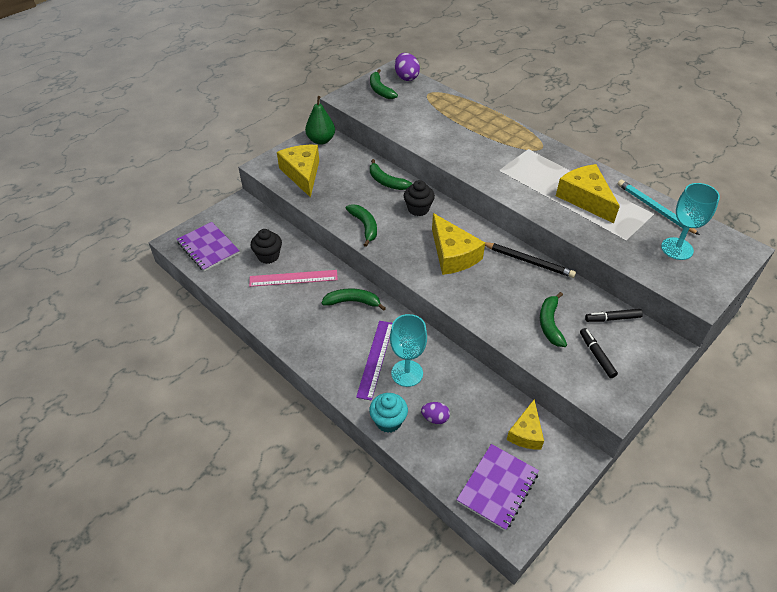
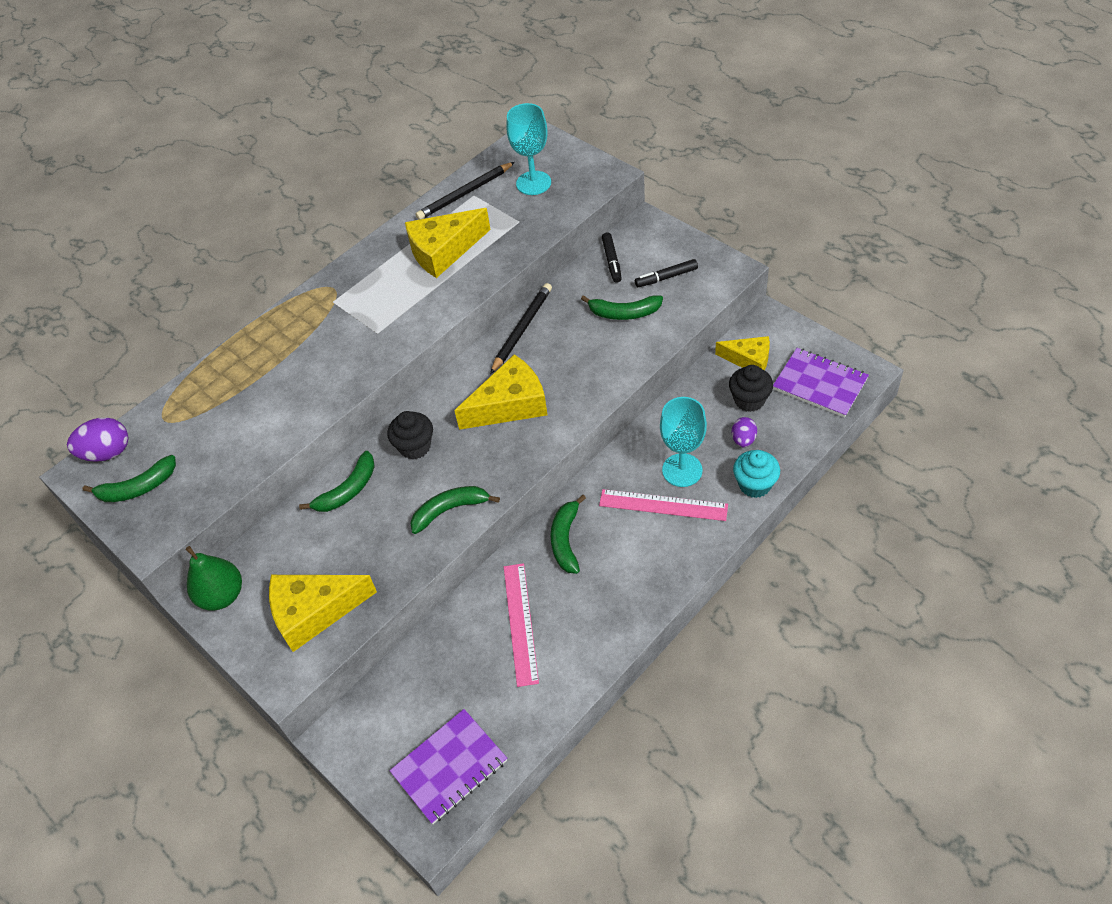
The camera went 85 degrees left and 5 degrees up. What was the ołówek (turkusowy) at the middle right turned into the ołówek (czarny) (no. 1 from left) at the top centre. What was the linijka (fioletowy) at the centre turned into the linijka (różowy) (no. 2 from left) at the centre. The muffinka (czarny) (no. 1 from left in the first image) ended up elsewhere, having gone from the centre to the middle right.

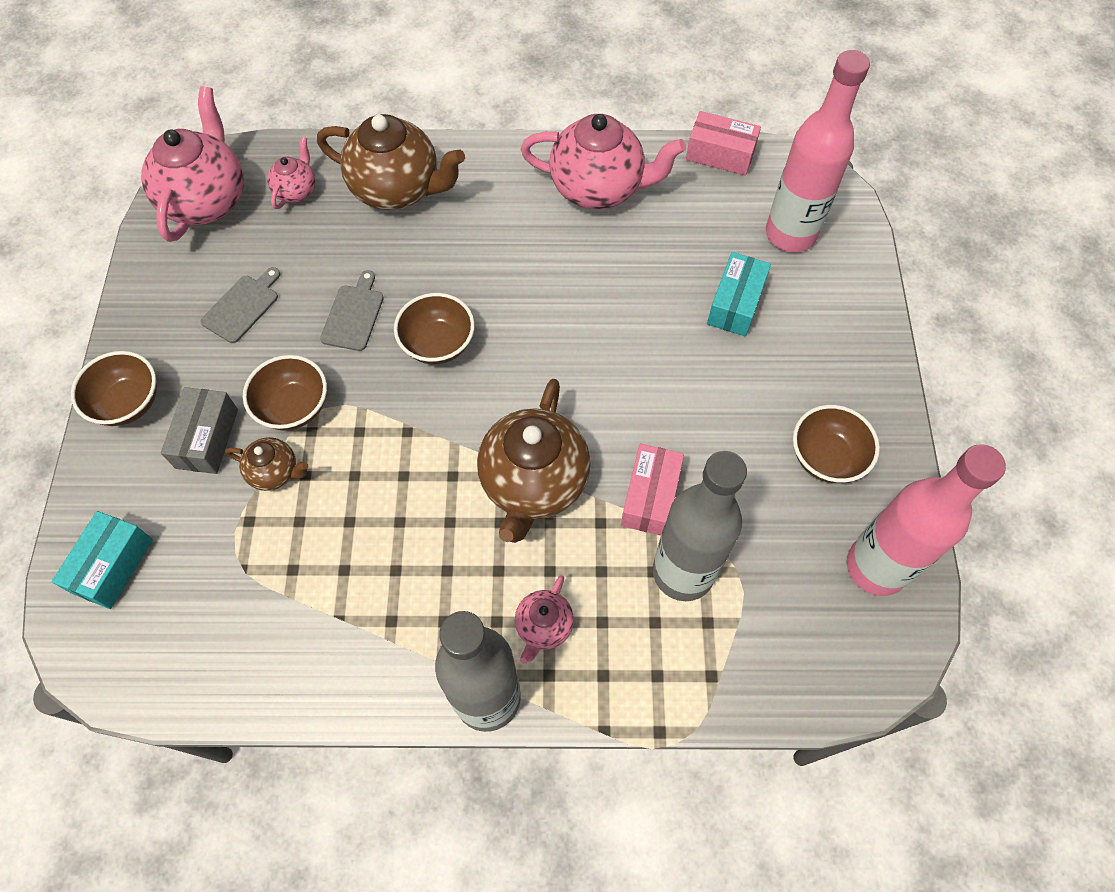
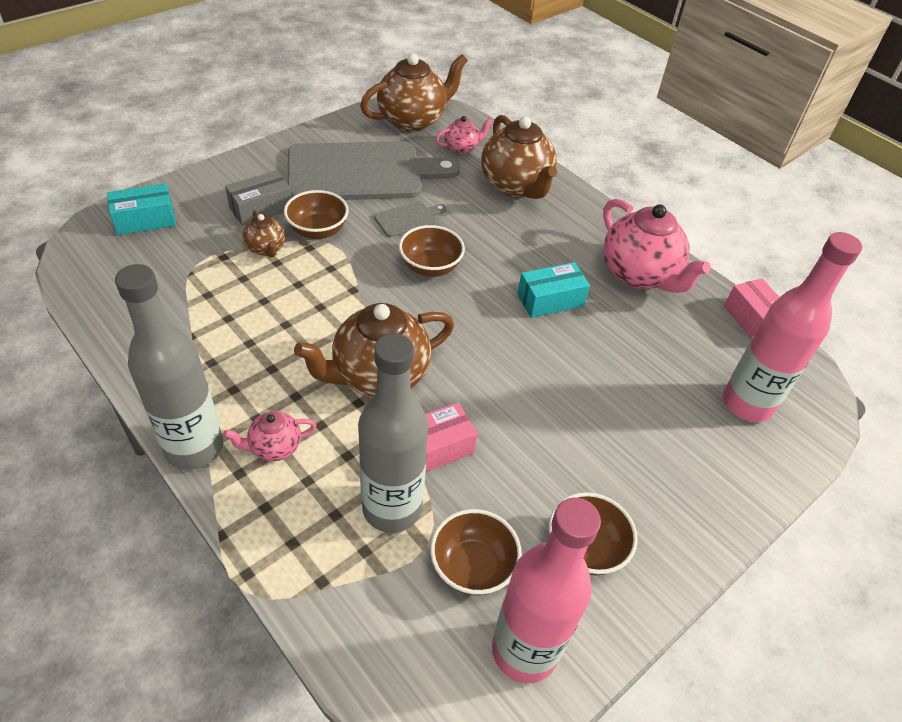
The camera went 45 degrees right and 15 degrees down. The size of the deska do krojenia (szary) (no. 1 from left) at the middle left changed by a factor of 2.48. What was the imbryk (różowy) (no. 1 from left) at the top left turned into the imbryk (brązowy) (no. 3 from left) at the top centre. The miska (brązowy) (no. 1 from left in the first image) ended up elsewhere, having gone from the middle left to the bottom centre. The pudełko (turkusowy) (no. 2 from left) ended up elsewhere, having gone from the top centre to the centre.

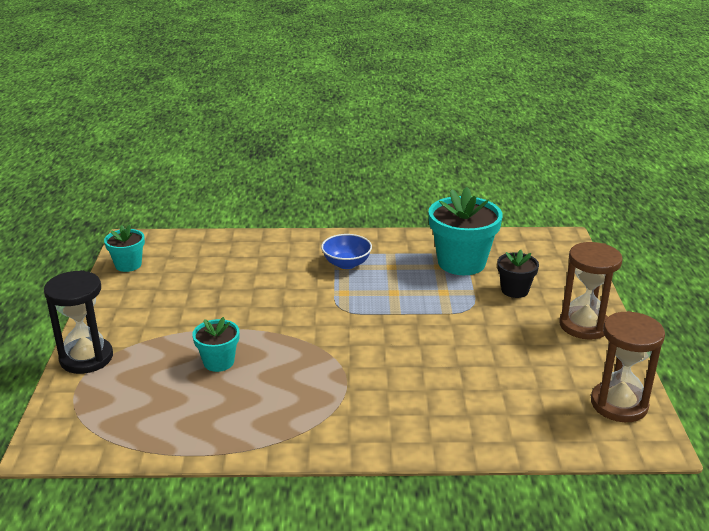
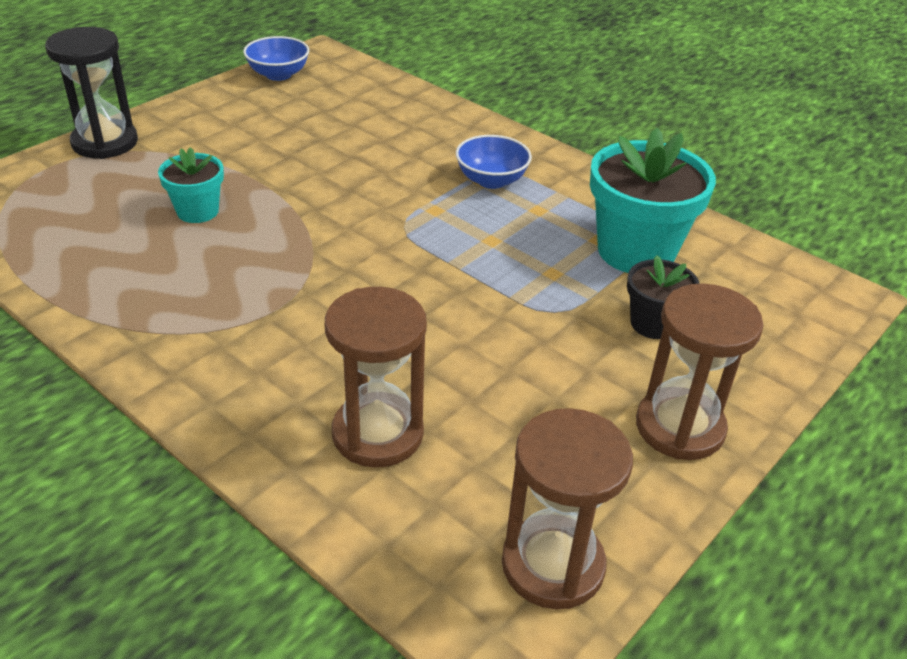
The camera went 40 degrees right and 10 degrees up. Where the doniczka (turkusowy) (no. 1 from left) stood at the middle left, the miska (niebieski) (no. 1 from left) came to stand at the top left. The second view gained the klepsydra (brązowy) (no. 1 from left) at the centre.

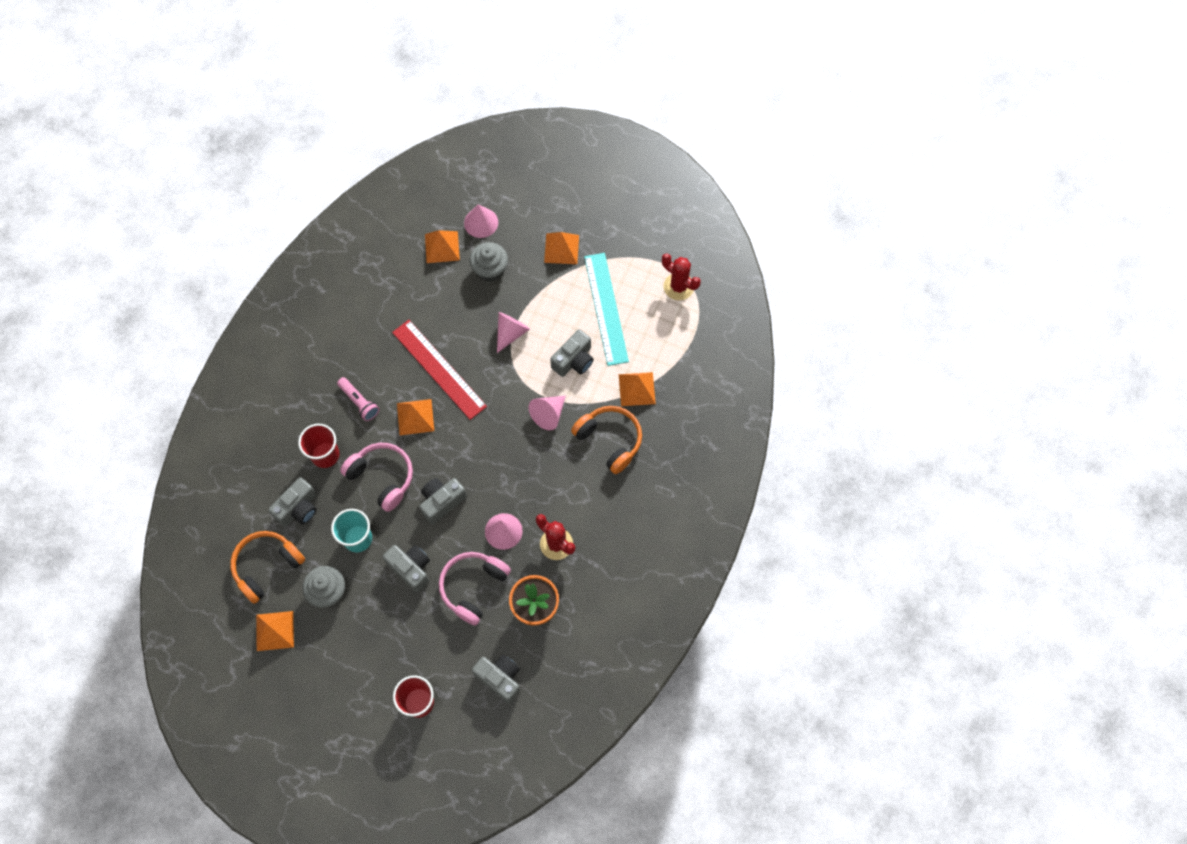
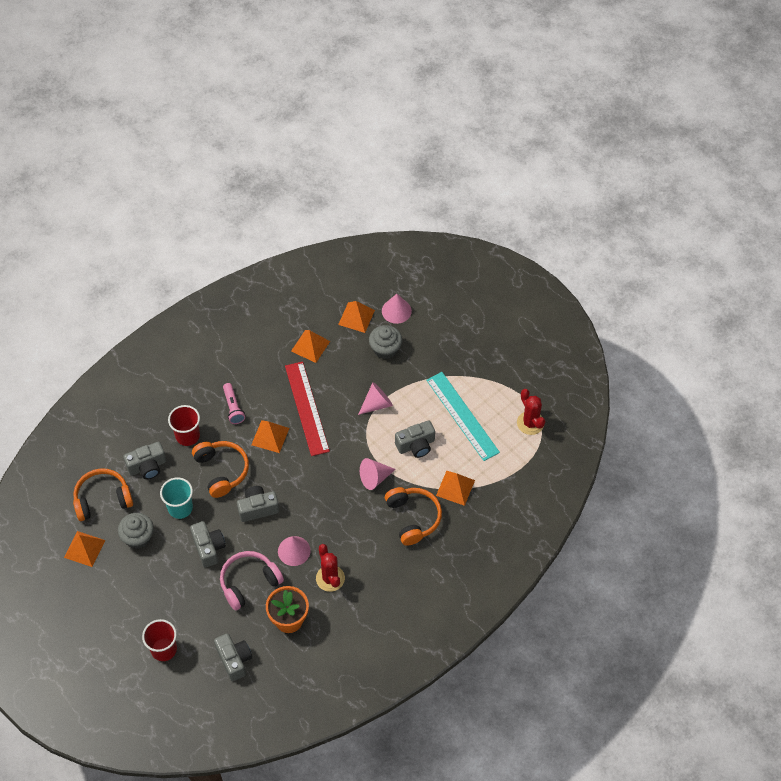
The camera went 25 degrees right and 10 degrees down. What was the słuchawki (różowy) (no. 1 from left) at the middle left turned into the słuchawki (pomarańczowy) (no. 2 from left) at the middle left. The piramida (pomarańczowy) (no. 4 from left in the first image) ended up elsewhere, having gone from the top centre to the centre. The linijka (turkusowy) at the centre ended up facing another way, 45 degrees counterclockwise from before.

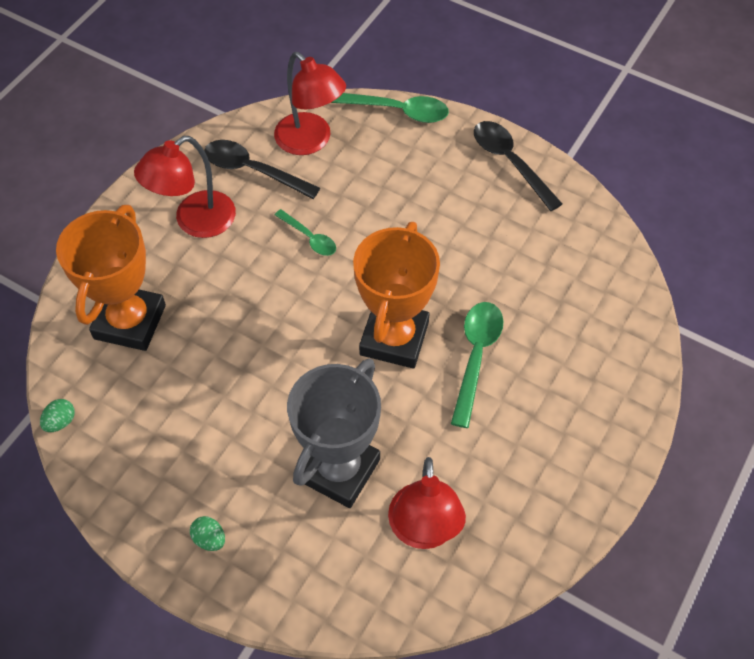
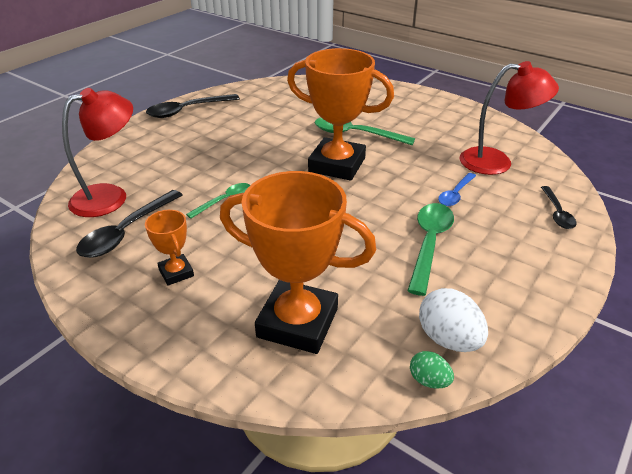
The camera went 85 degrees left and 20 degrees down. Where the lampka (czerwony) (no. 1 from left) stood at the top left, the puchar (pomarańczowy) (no. 1 from left) came to stand at the middle left. The łyżka (zielony) (no. 2 from left in the first image) ended up elsewhere, having gone from the top centre to the middle right. The second view gained the jajko (biały) at the bottom right. Where the puchar (szary) stood at the centre, the łyżka (niebieski) came to stand at the middle right. The second view gained the łyżka (czarny) (no. 3 from left) at the middle right. The second view lost the jajko (zielony) (no. 2 from left) at the bottom left.

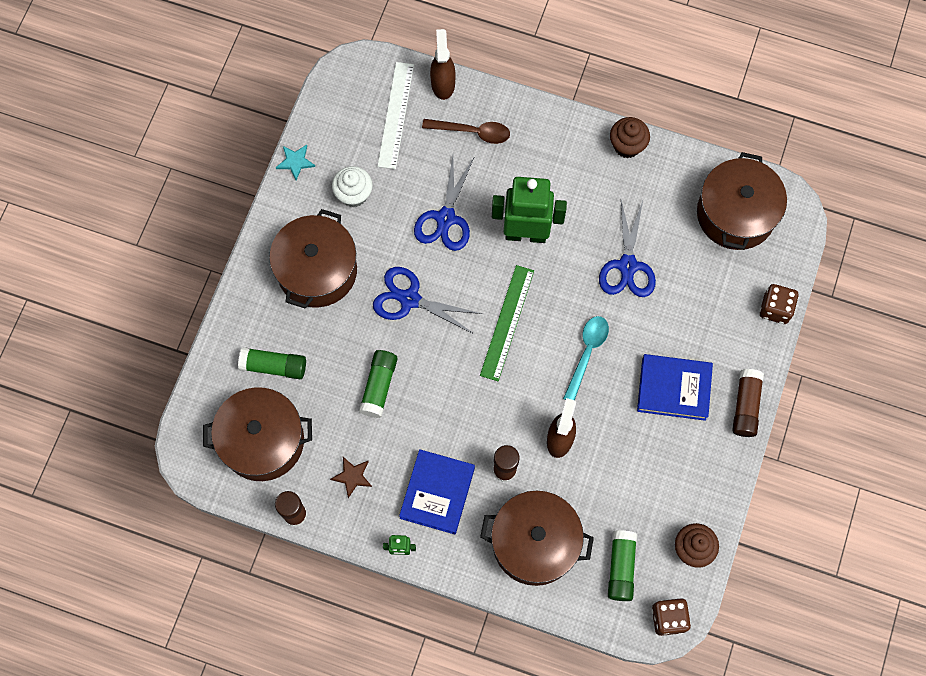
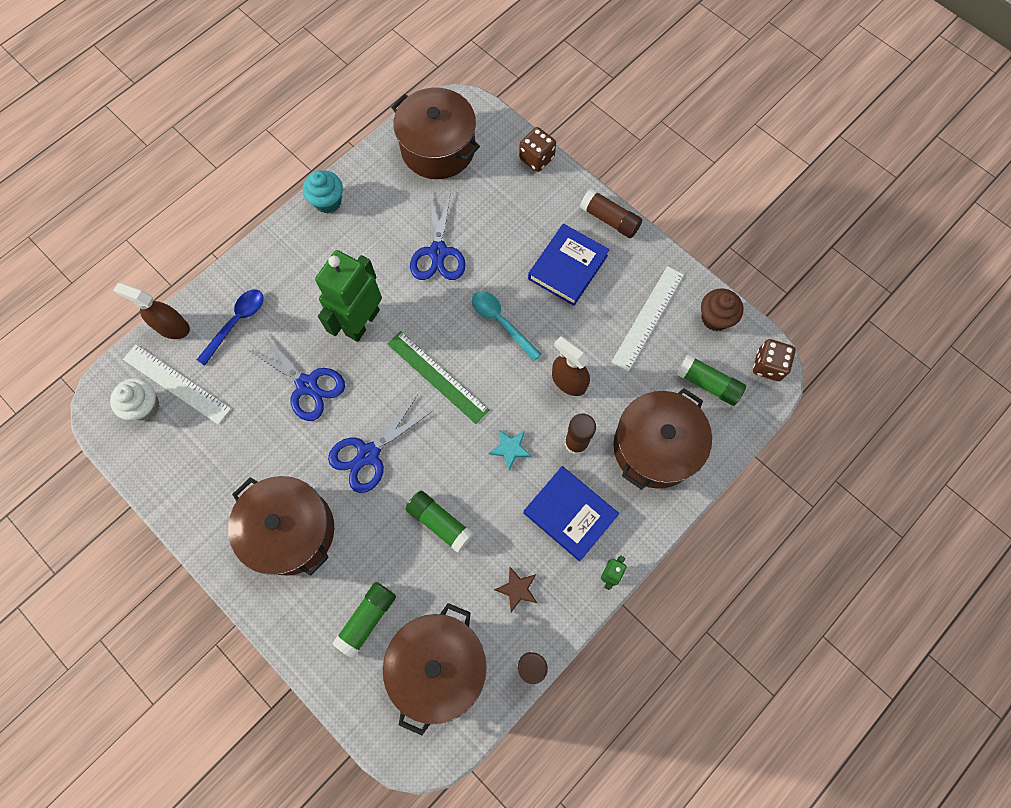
The camera went 65 degrees left and 0 degrees up. The muffinka (biały) ended up elsewhere, having gone from the top centre to the middle left. What was the łyżka (brązowy) at the top centre turned into the łyżka (niebieski) at the middle left. What was the muffinka (brązowy) (no. 1 from left) at the top right turned into the muffinka (turkusowy) at the top left. The nożyczki (niebieski) (no. 3 from left) at the middle right ended up facing another way, 60 degrees clockwise from before. The gwiazda (turkusowy) ended up elsewhere, having gone from the top left to the centre. The second view gained the linijka (biały) (no. 2 from left) at the centre.

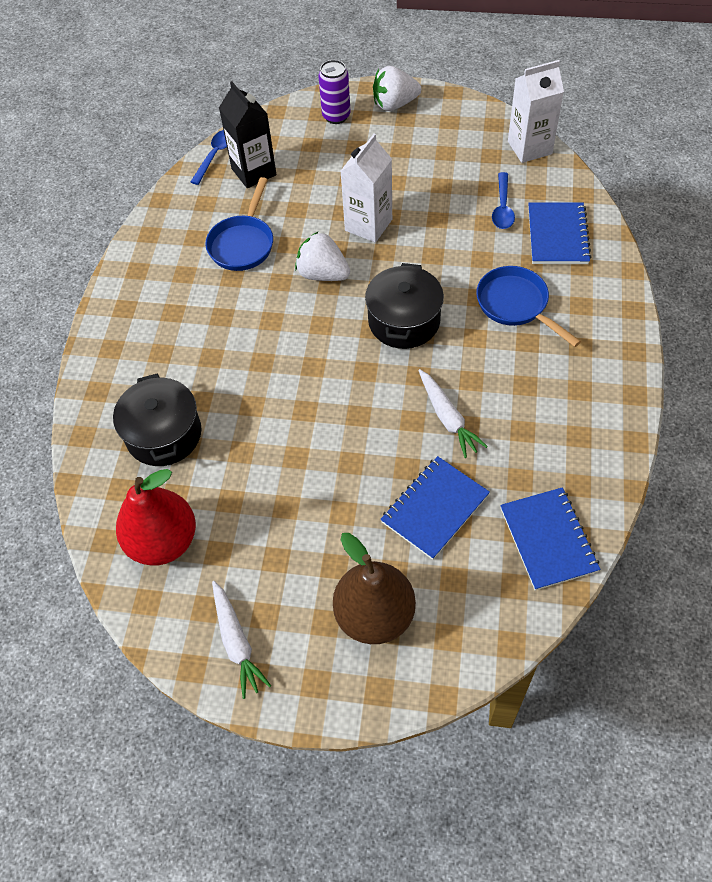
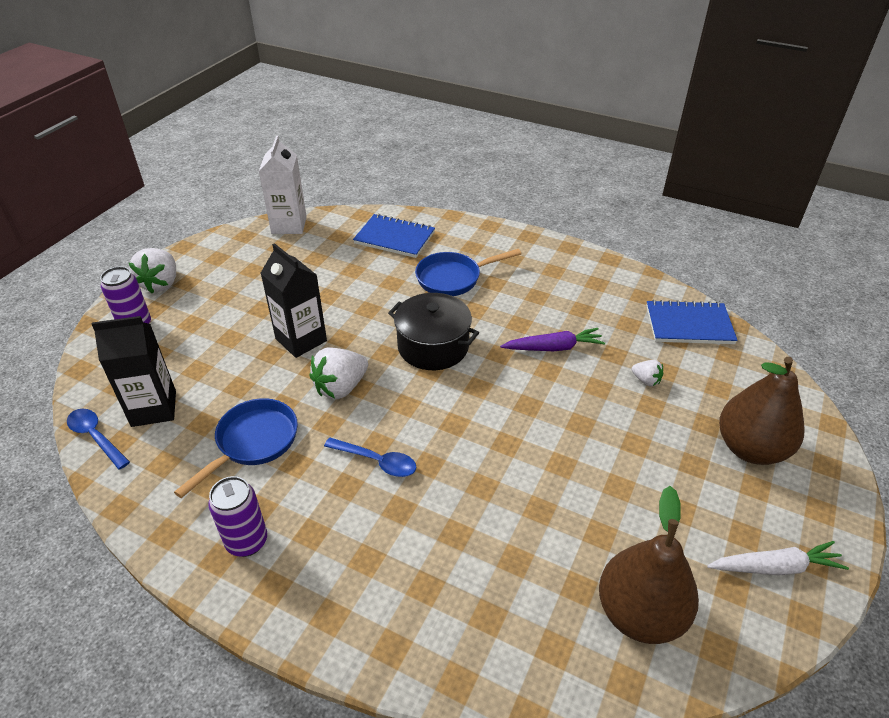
The camera went 75 degrees left and 15 degrees down. The patelnia (niebieski) (no. 1 from left) at the top centre ended up facing another way, 90 degrees counterclockwise from before. The second view gained the puszka (fioletowy) (no. 2 from left) at the bottom left. What was the karton mleka (biały) (no. 1 from left) at the top centre turned into the karton mleka (czarny) (no. 2 from left) at the middle left. The łyżka (niebieski) (no. 2 from left) ended up elsewhere, having gone from the top right to the centre. What was the marchewka (biały) (no. 2 from left) at the centre turned into the marchewka (fioletowy) at the centre. What was the gruszka (czerwony) at the middle left turned into the gruszka (brązowy) (no. 1 from left) at the bottom right. Where the zeszyt (niebieski) (no. 1 from left) stood at the centre, the truskawka (biały) (no. 3 from left) came to stand at the middle right. The second view lost the garnek (czarny) (no. 1 from left) at the middle left.

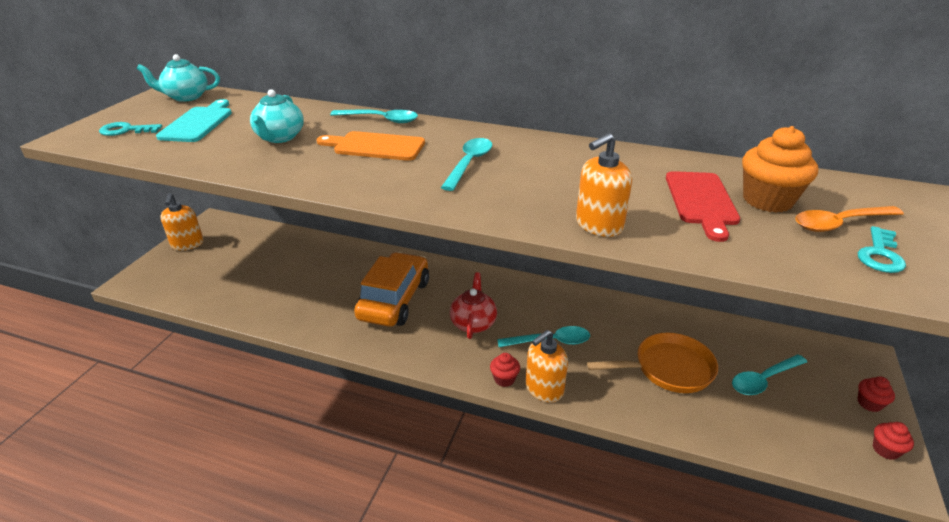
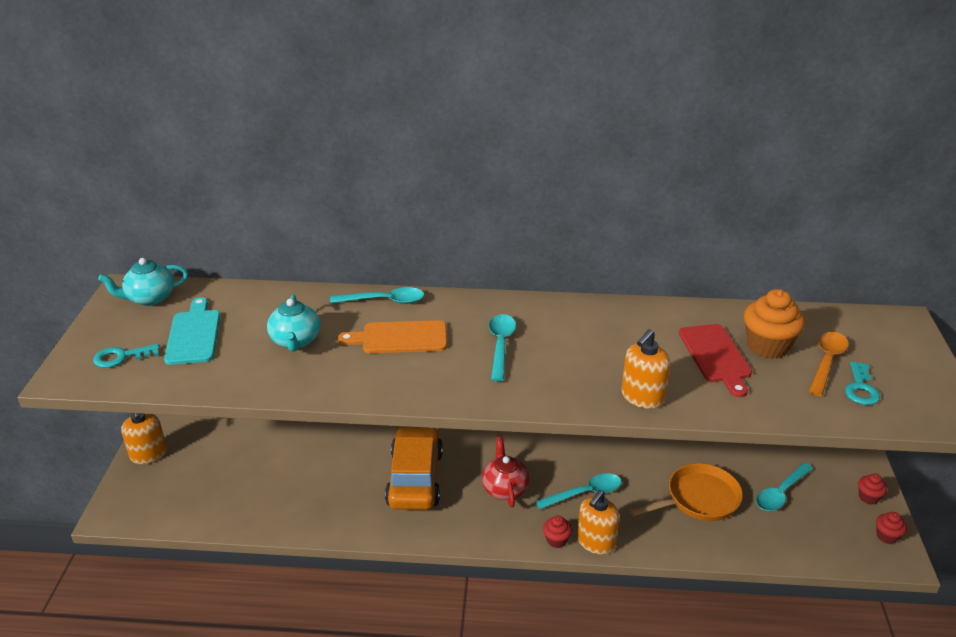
The camera went 15 degrees left and 0 degrees up. The łyżka (pomarańczowy) at the middle right ended up facing another way, 150 degrees clockwise from before.

